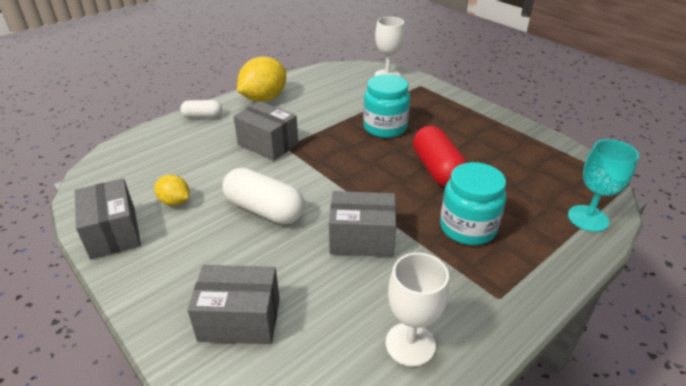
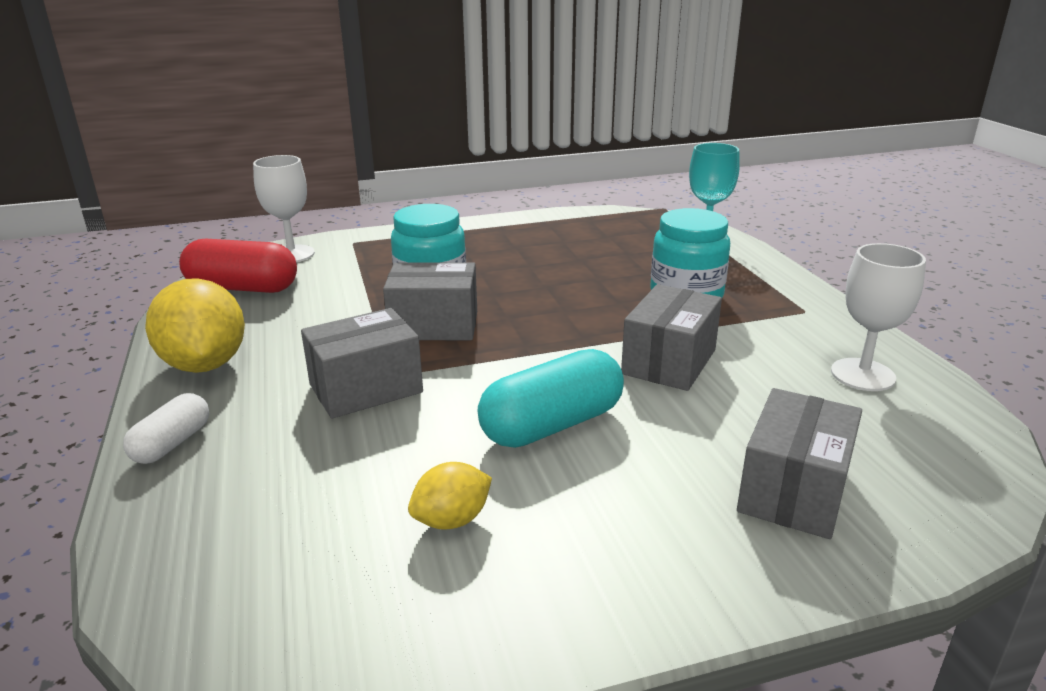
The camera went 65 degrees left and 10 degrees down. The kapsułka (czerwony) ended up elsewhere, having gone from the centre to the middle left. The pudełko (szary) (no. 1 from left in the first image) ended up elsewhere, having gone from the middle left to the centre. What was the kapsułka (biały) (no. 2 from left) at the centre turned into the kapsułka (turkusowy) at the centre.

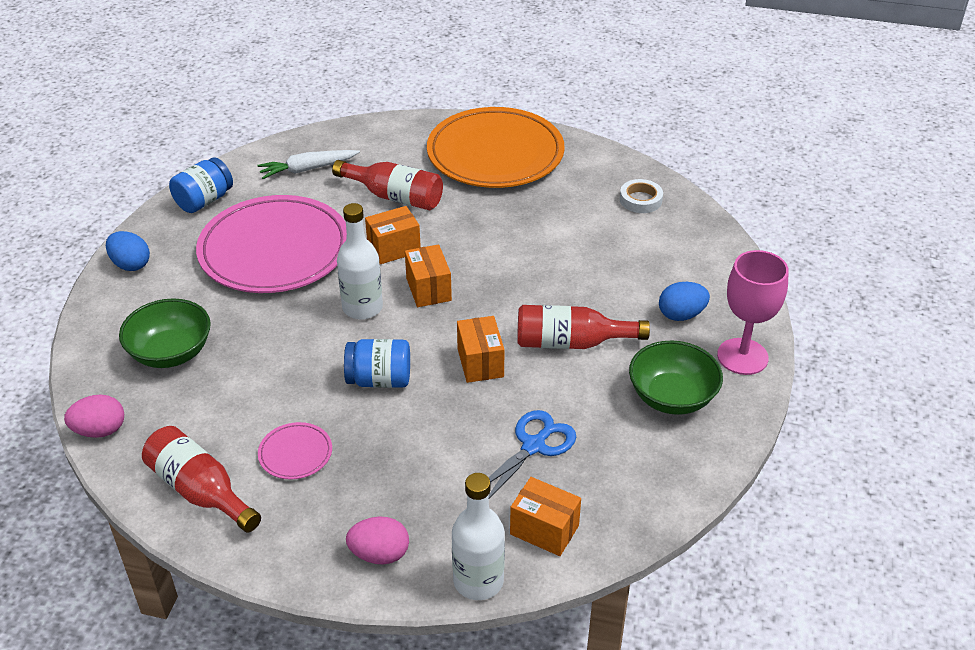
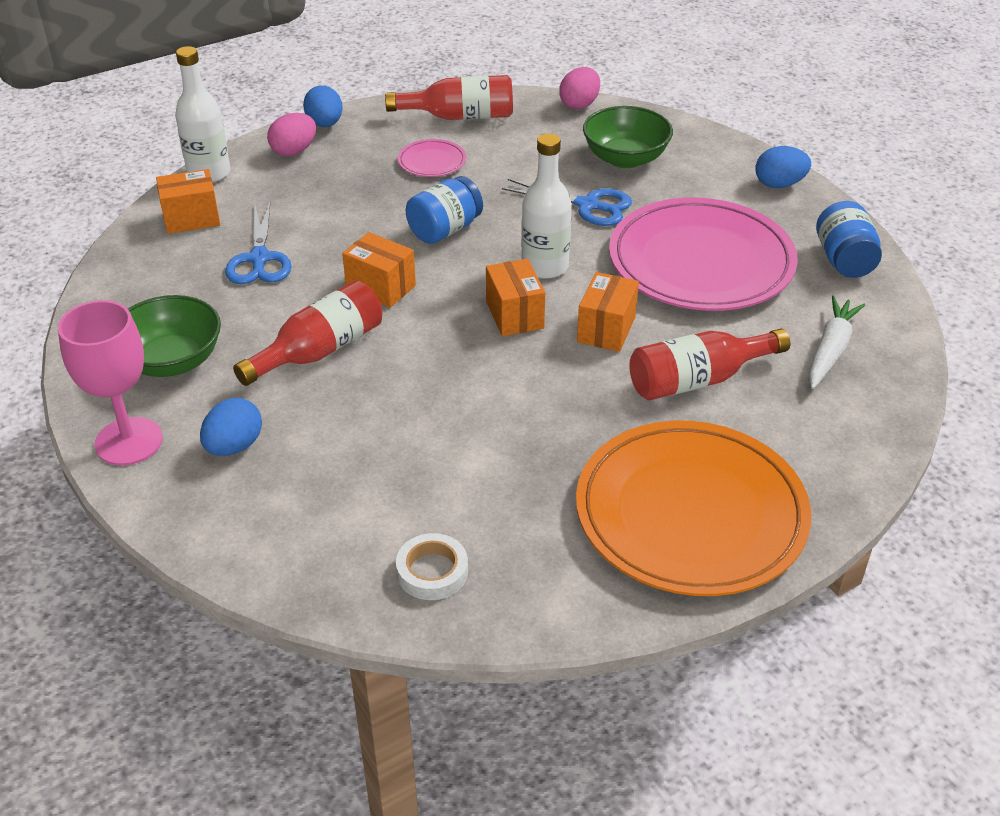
The camera went 135 degrees right and 0 degrees up. The second view gained the jajko (niebieski) (no. 2 from left) at the top left. The pudełko (pomarańczowy) (no. 2 from left in the first image) at the centre ended up facing another way, 45 degrees clockwise from before. The second view gained the nożyczki (niebieski) (no. 2 from left) at the top centre.

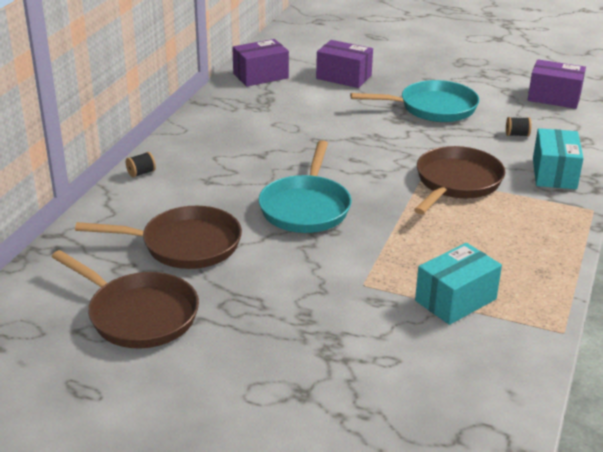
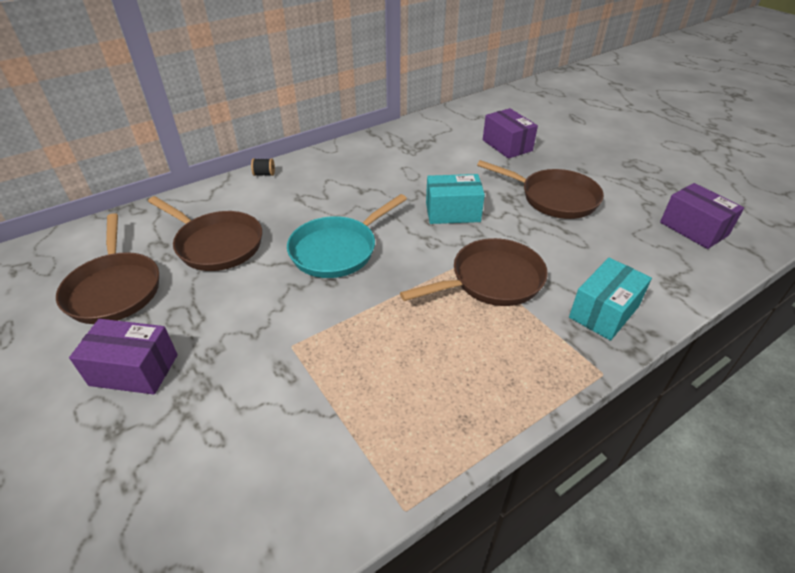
The camera went 35 degrees right and 10 degrees up. The pudełko (fioletowy) (no. 1 from left) ended up elsewhere, having gone from the top centre to the middle left. The pudełko (turkusowy) (no. 1 from left) ended up elsewhere, having gone from the middle right to the centre. What was the patelnia (turkusowy) (no. 2 from left) at the top right turned into the patelnia (brązowy) (no. 4 from left) at the top right. The second view lost the szpulka (czarny) (no. 2 from left) at the top right.

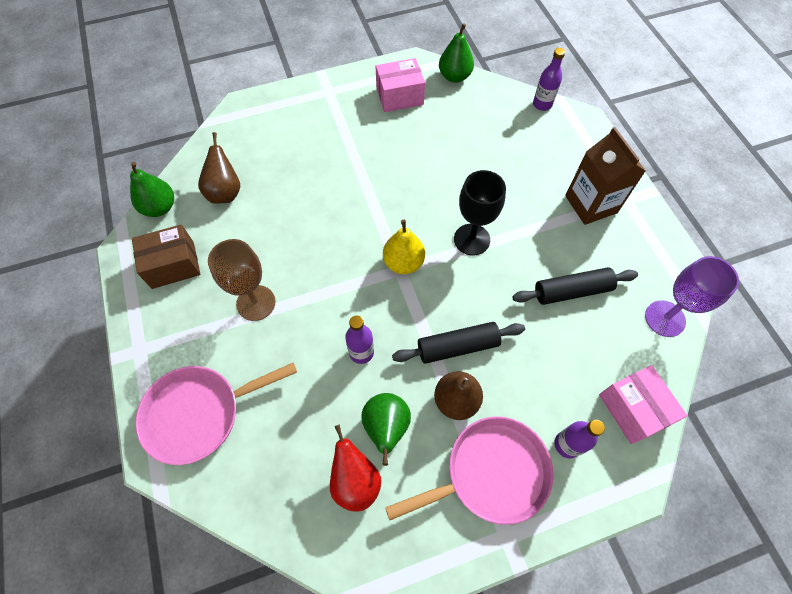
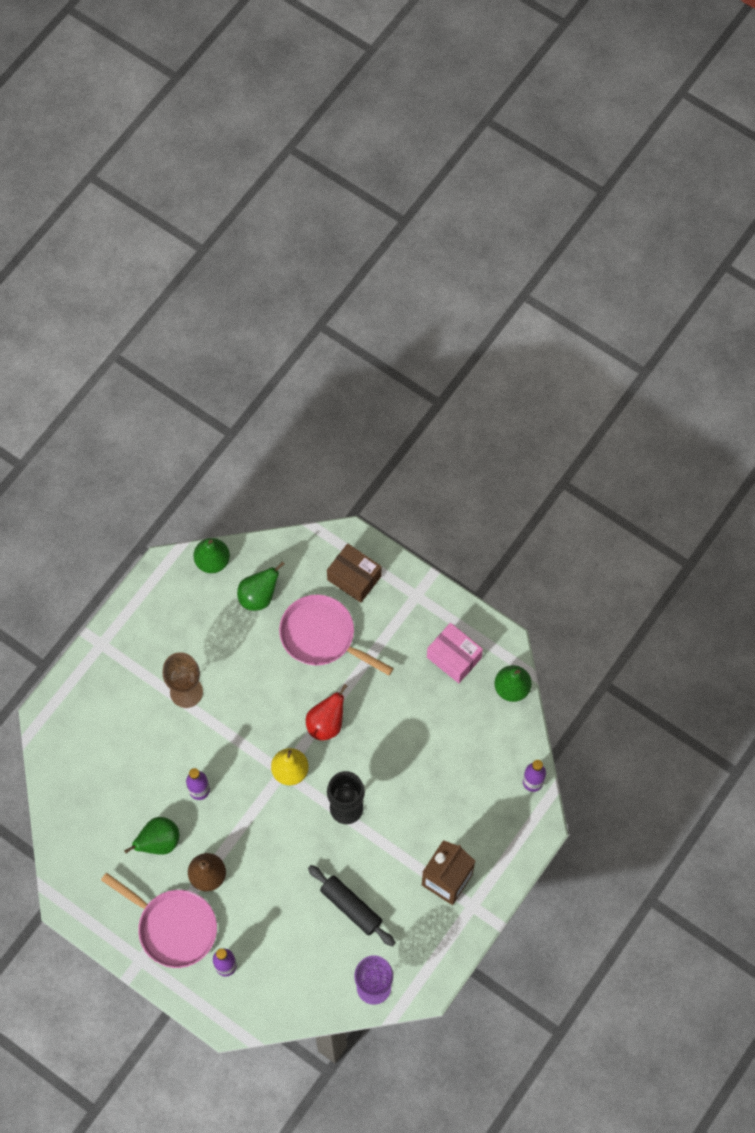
The camera went 55 degrees right and 5 degrees up. What was the gruszka (brązowy) (no. 1 from left) at the top left turned into the gruszka (zielony) (no. 3 from left) at the centre. The patelnia (różowy) (no. 1 from left in the first image) ended up elsewhere, having gone from the bottom left to the centre. The gruszka (czerwony) ended up elsewhere, having gone from the bottom centre to the centre. The pudełko (brązowy) ended up elsewhere, having gone from the middle left to the centre. The second view lost the wałek do ciasta (czarny) (no. 1 from left) at the centre. The second view lost the pudełko (różowy) (no. 2 from left) at the bottom right.

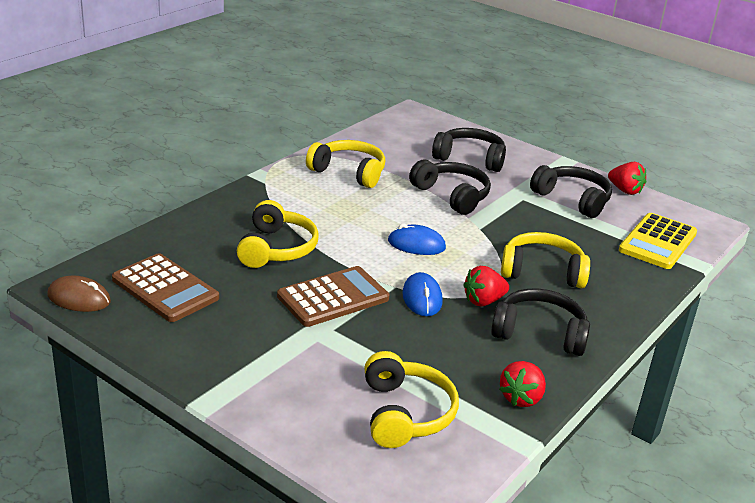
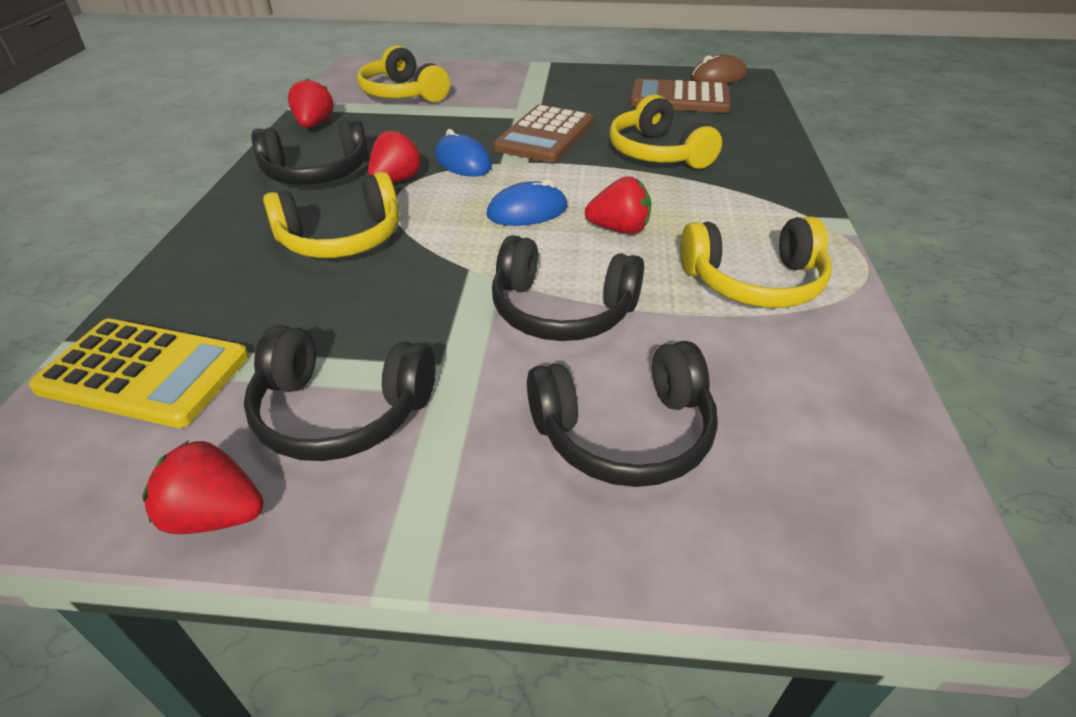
The camera went 150 degrees right and 10 degrees up. The kalkulator (żółty) at the middle right ended up facing another way, 105 degrees clockwise from before. The second view gained the truskawka (czerwony) (no. 4 from left) at the top centre.

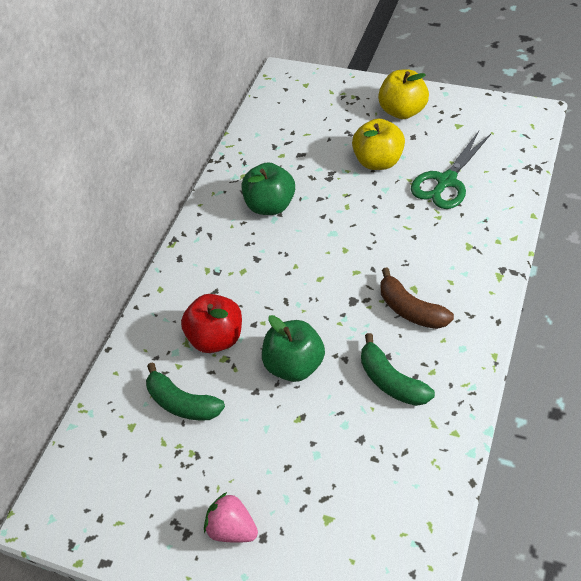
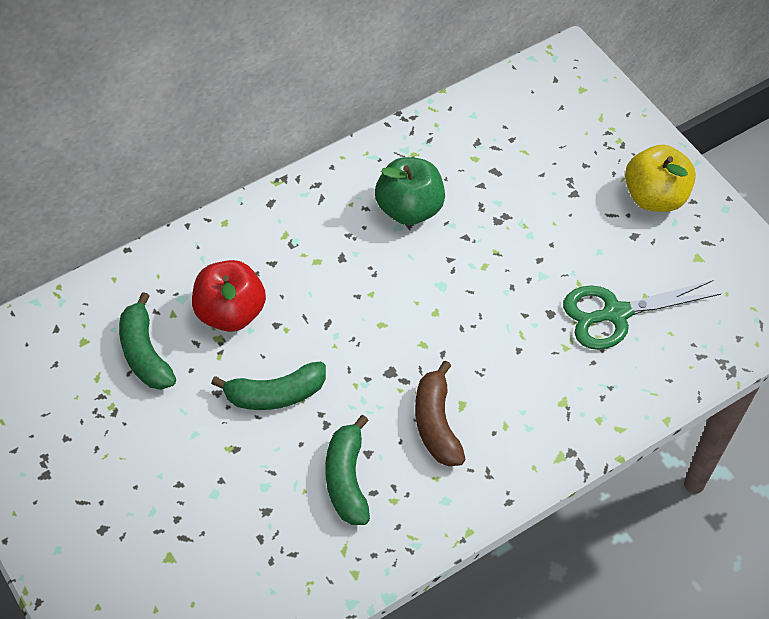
The camera went 30 degrees right and 5 degrees up. Where the jabłko (zielony) (no. 2 from left) stood at the centre, the banan (zielony) (no. 2 from left) came to stand at the centre. The second view lost the truskawka (różowy) at the bottom centre. The second view lost the jabłko (żółty) (no. 1 from left) at the top centre.

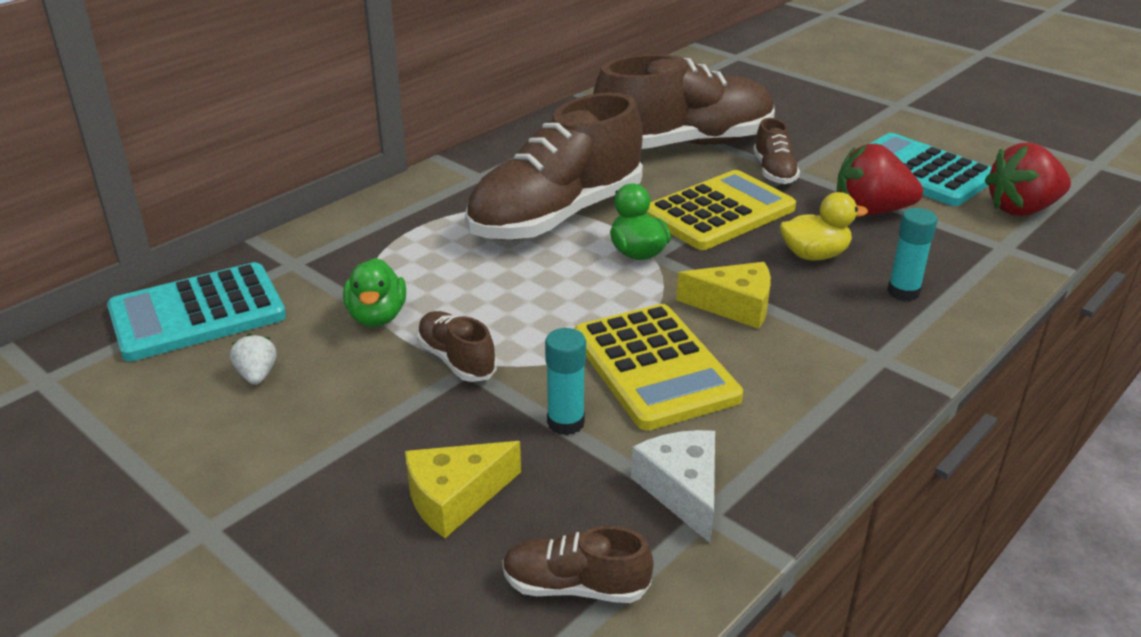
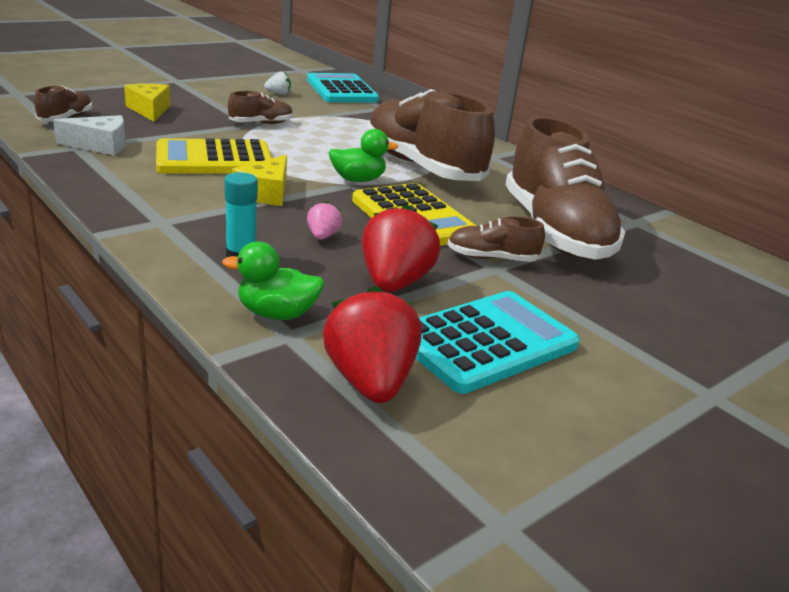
The camera went 95 degrees right and 5 degrees down. The kaczka (zielony) (no. 1 from left) ended up elsewhere, having gone from the middle left to the centre. Where the kaczka (żółty) stood at the middle right, the truskawka (różowy) came to stand at the centre. The second view lost the klej w sztyfcie (turkusowy) (no. 1 from left) at the centre.

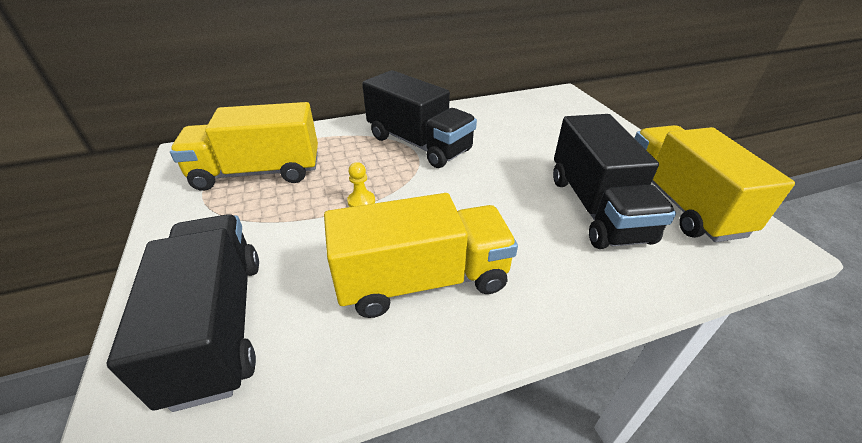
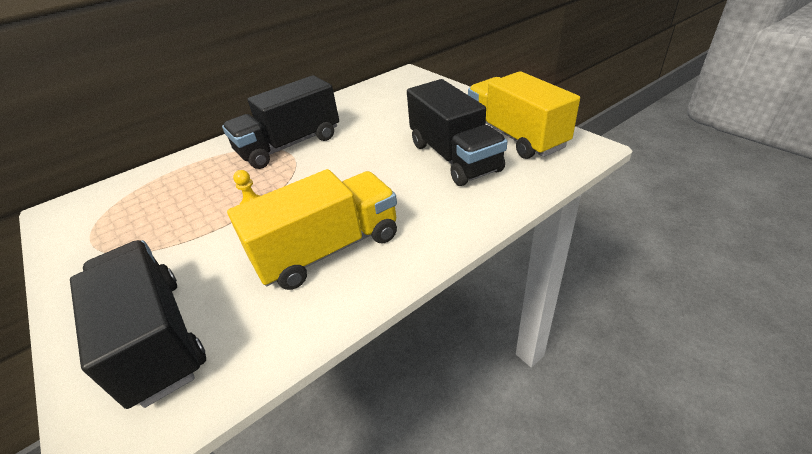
The camera went 15 degrees left and 0 degrees up. The ciężarówka (czarny) (no. 2 from left) at the top centre ended up facing another way, 120 degrees clockwise from before. The second view lost the ciężarówka (żółty) (no. 1 from left) at the top left.

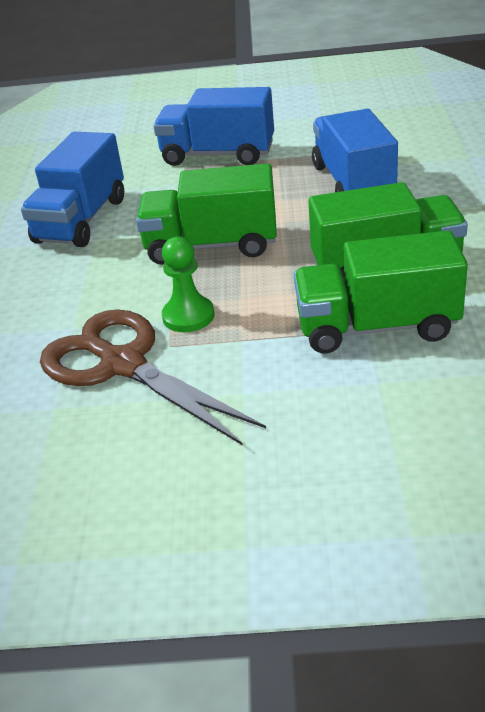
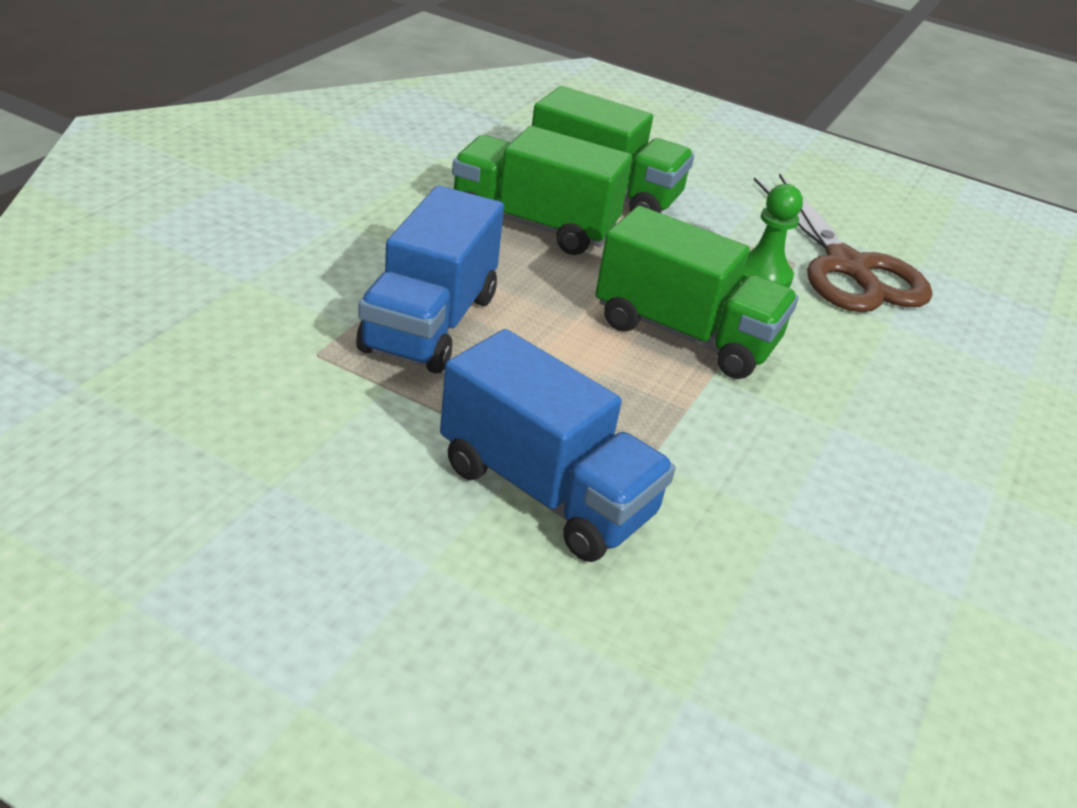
The camera went 160 degrees left and 0 degrees up. The second view lost the ciężarówka (niebieski) (no. 1 from left) at the top left.

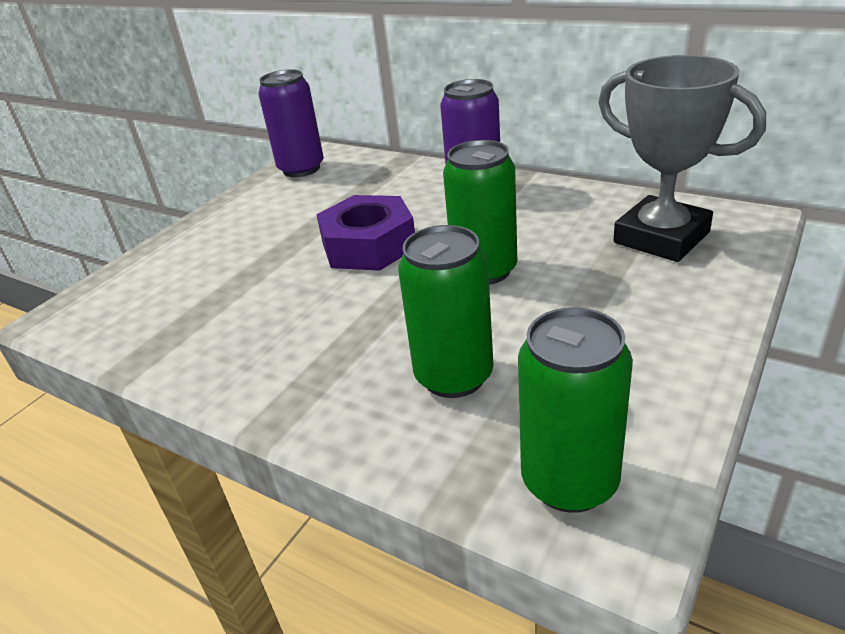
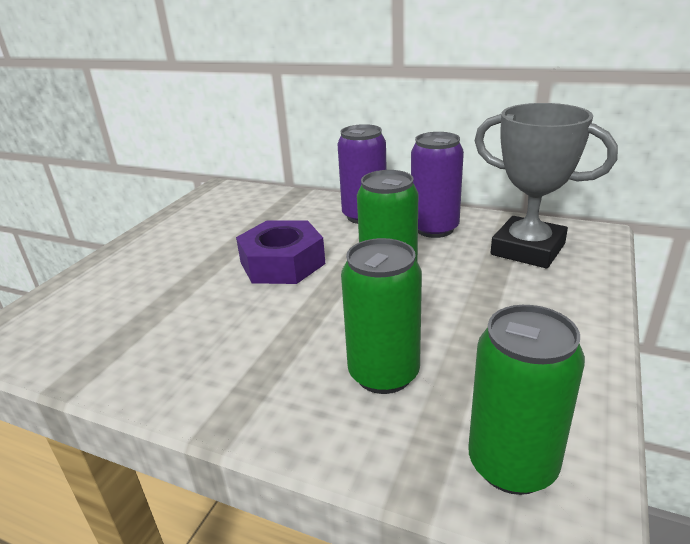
The camera went 10 degrees left and 5 degrees down. The puszka (fioletowy) (no. 1 from left in the first image) ended up elsewhere, having gone from the top centre to the centre.

